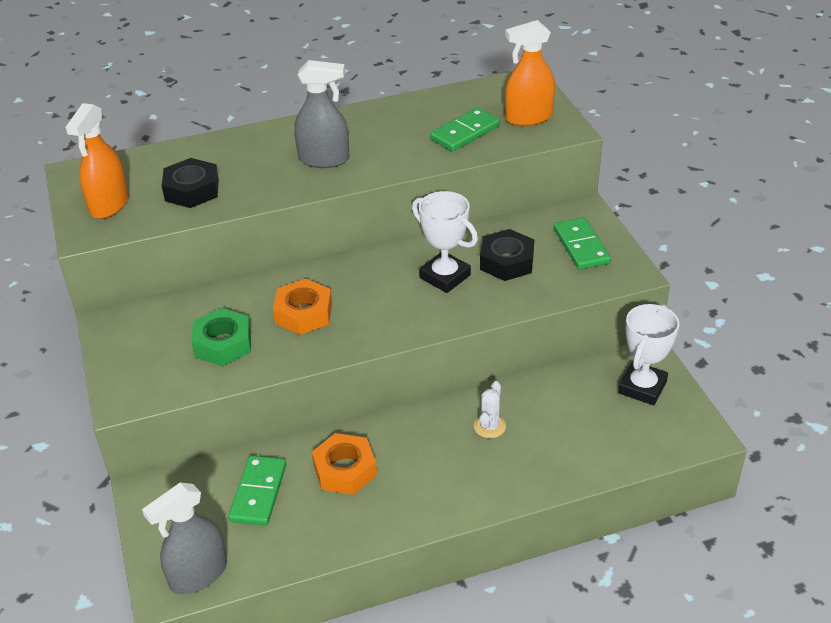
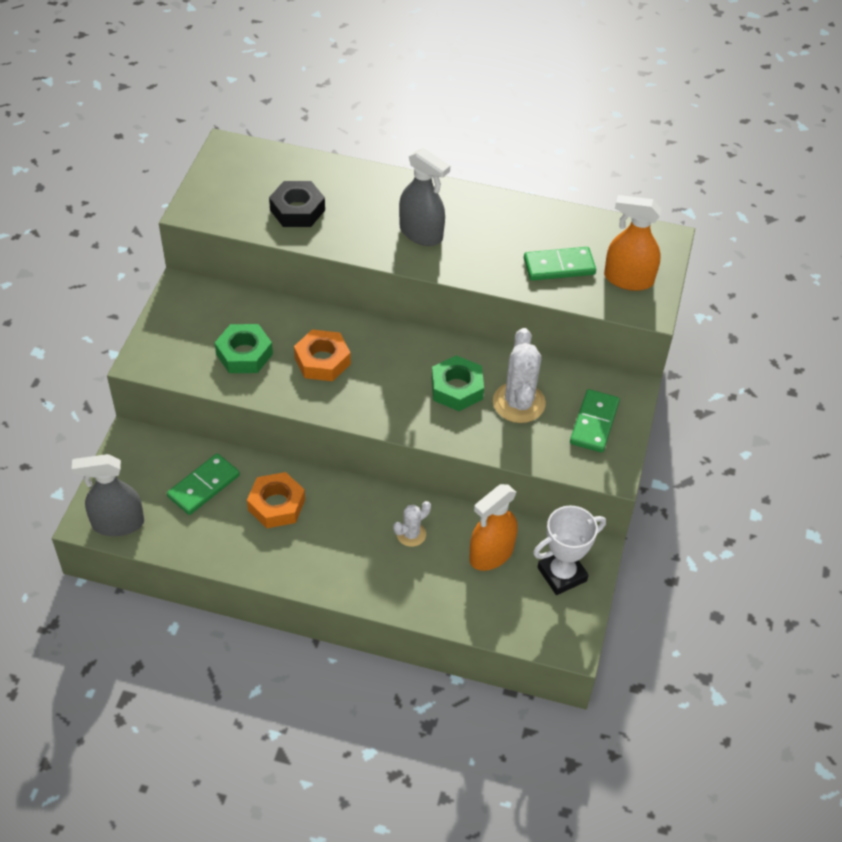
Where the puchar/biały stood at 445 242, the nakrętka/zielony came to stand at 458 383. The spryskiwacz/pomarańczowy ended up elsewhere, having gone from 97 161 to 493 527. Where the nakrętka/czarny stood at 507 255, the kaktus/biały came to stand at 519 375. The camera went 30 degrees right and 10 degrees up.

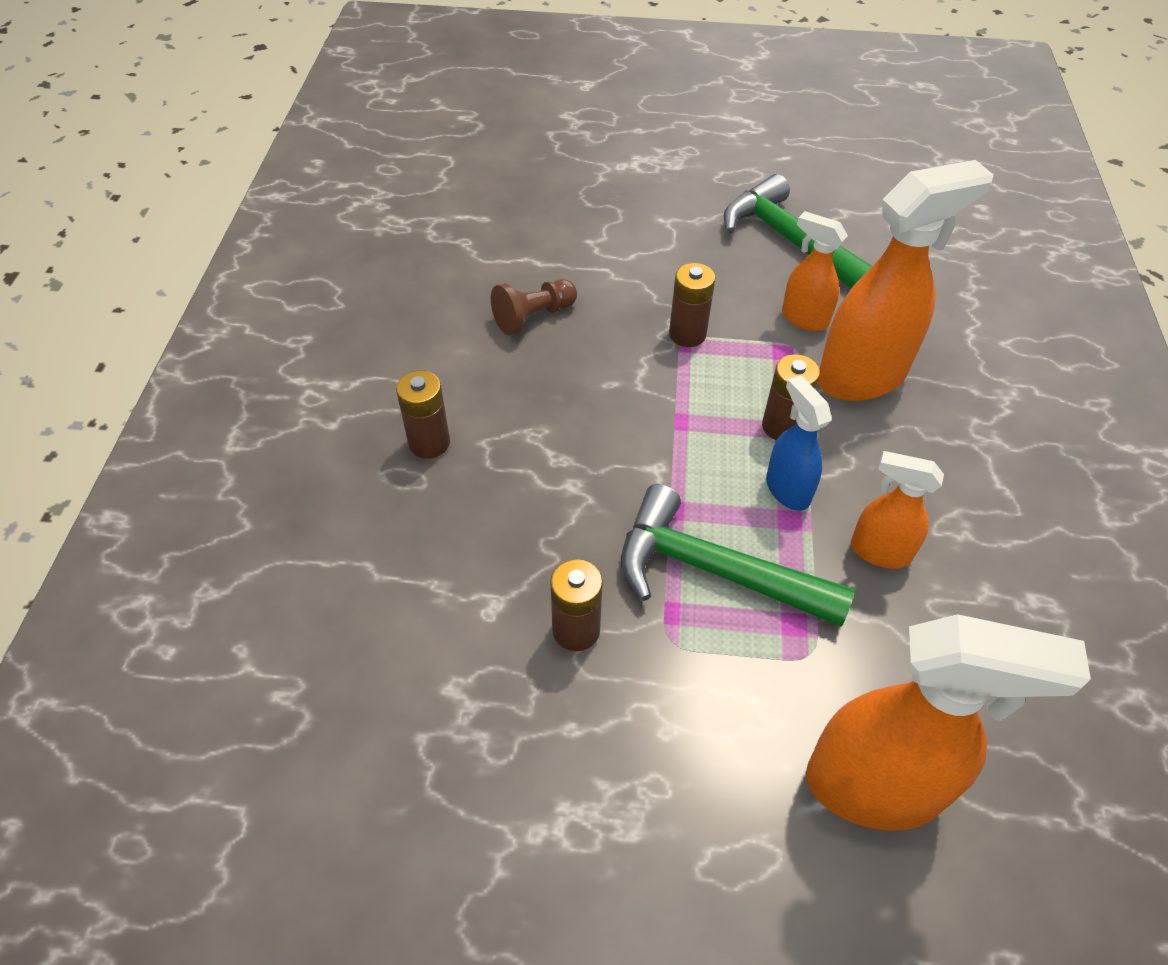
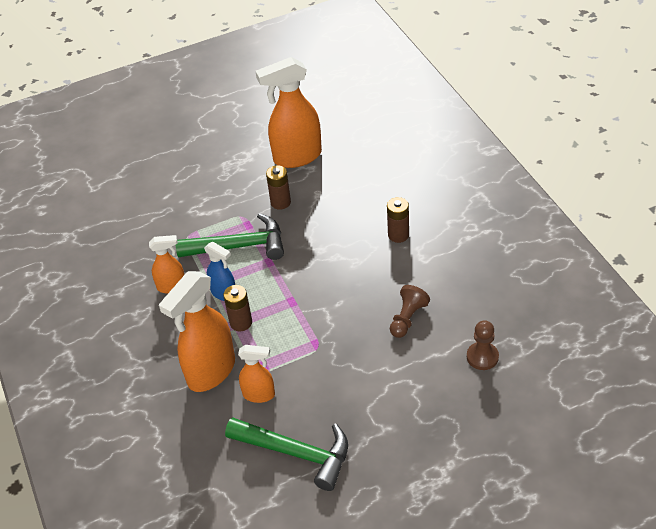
The spryskiwacz/pomarańczowy ended up elsewhere, having gone from 948 722 to 288 112. The second view gained the pionek/brązowy at 483 345. The second view lost the bateria/brązowy at 692 305. The camera went 155 degrees right and 5 degrees down.

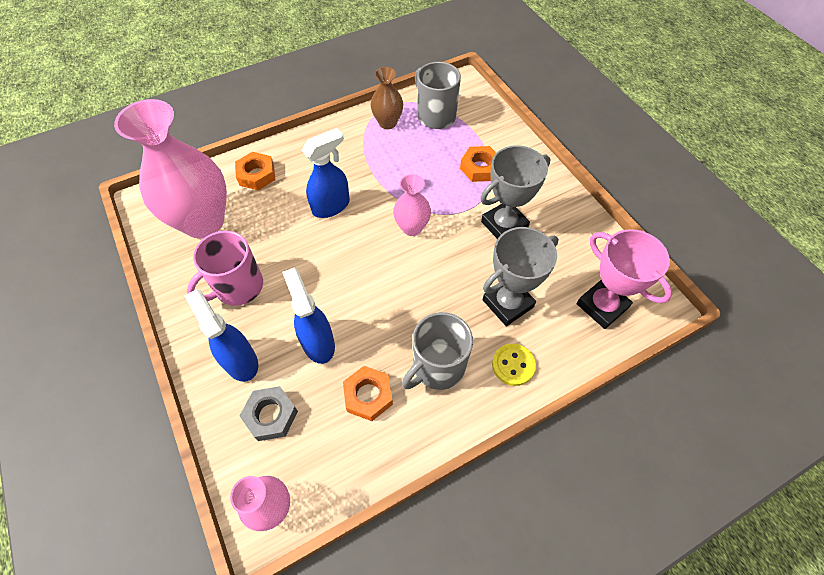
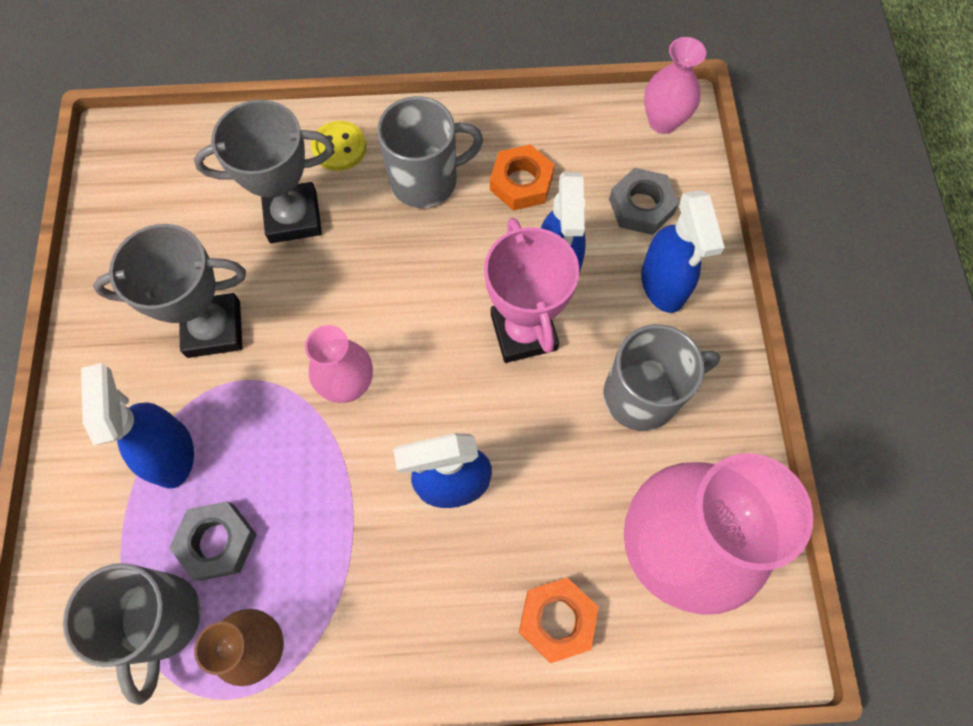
Where the nakrętka/pomarańczowy stood at 478 164, the spryskiwacz/niebieski came to stand at 137 426. The second view gained the nakrętka/szary at 213 541. The puchar/różowy ended up elsewhere, having gone from 624 279 to 531 290. What was the kubek/różowy at 225 268 turned into the kubek/szary at 662 377. The camera went 155 degrees left and 10 degrees up.

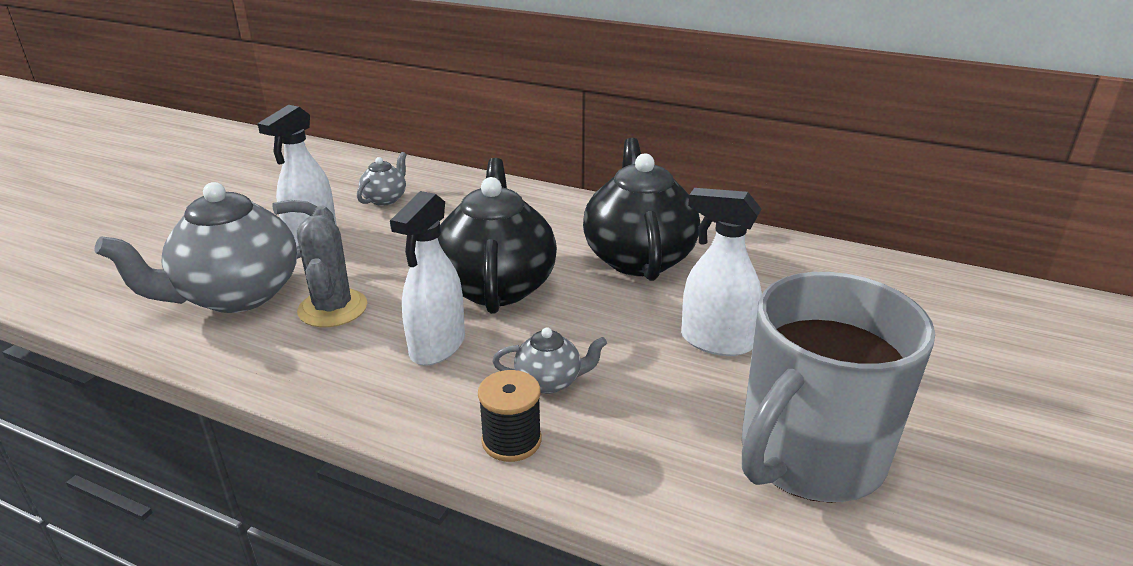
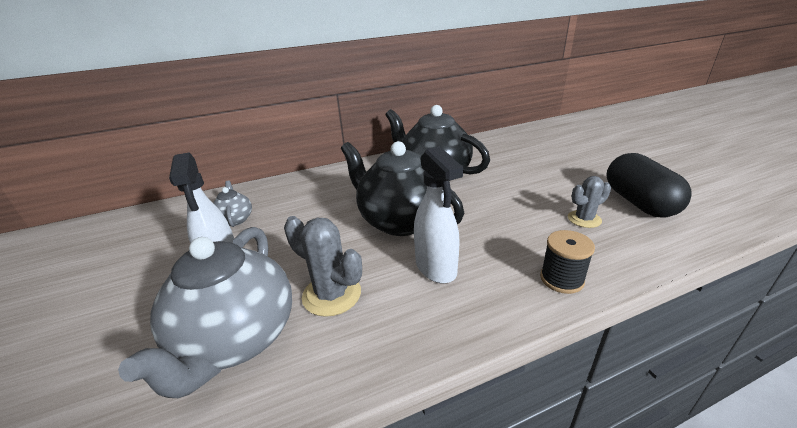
The second view gained the kaktus/szary at 589 202. Where the kubek/szary stood at 838 387, the kapsułka/czarny came to stand at 649 185. The second view lost the imbryk/szary at 549 360. The second view lost the spryskiwacz/biały at 721 272. The camera went 45 degrees left and 0 degrees up.

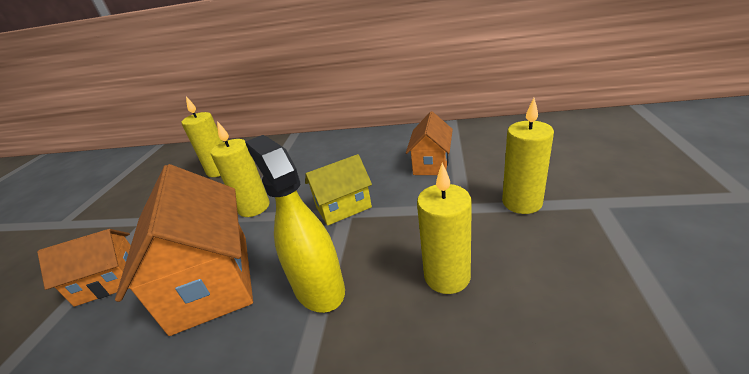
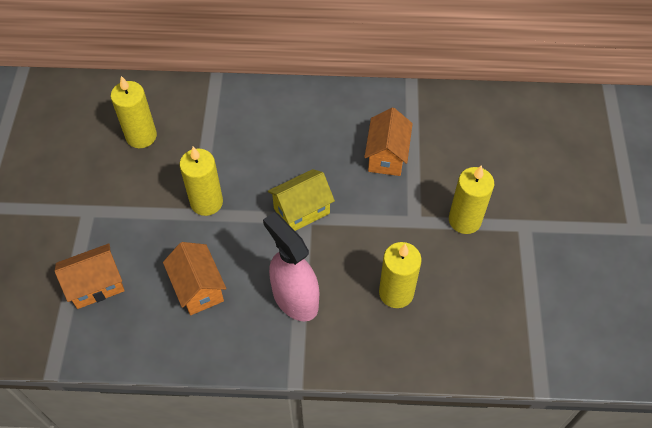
The size of the domek/pomarańczowy at 184 250 changed by a factor of 0.56. What was the spryskiwacz/żółty at 295 224 turned into the spryskiwacz/różowy at 291 266. The camera went 10 degrees left and 25 degrees up.

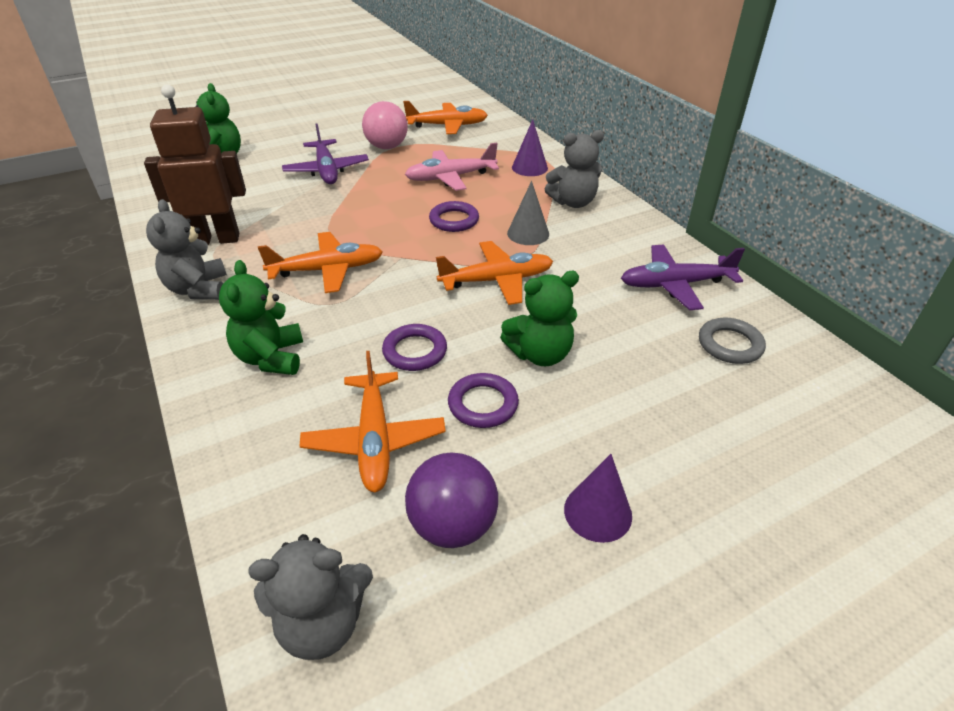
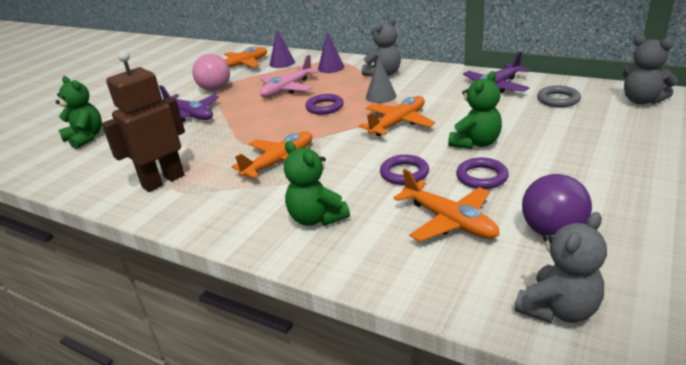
The stożek/fioletowy ended up elsewhere, having gone from 598 498 to 282 49. The miś/szary ended up elsewhere, having gone from 186 249 to 650 70. The camera went 30 degrees left and 10 degrees down.

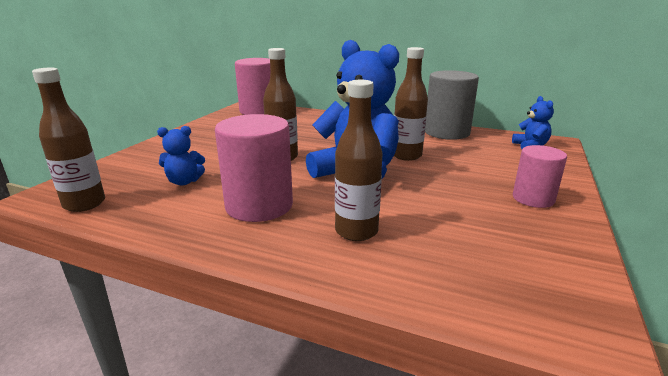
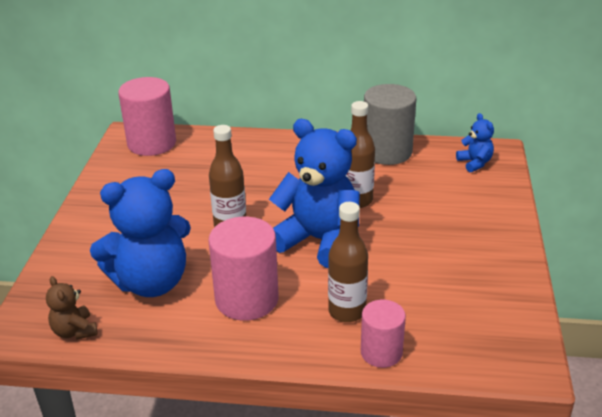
Where the butelka/brązowy stood at 68 139, the miś/brązowy came to stand at 72 308. The size of the miś/niebieski at 181 155 changed by a factor of 2.20. The walec/różowy ended up elsewhere, having gone from 540 176 to 383 334. The camera went 15 degrees left and 10 degrees up.

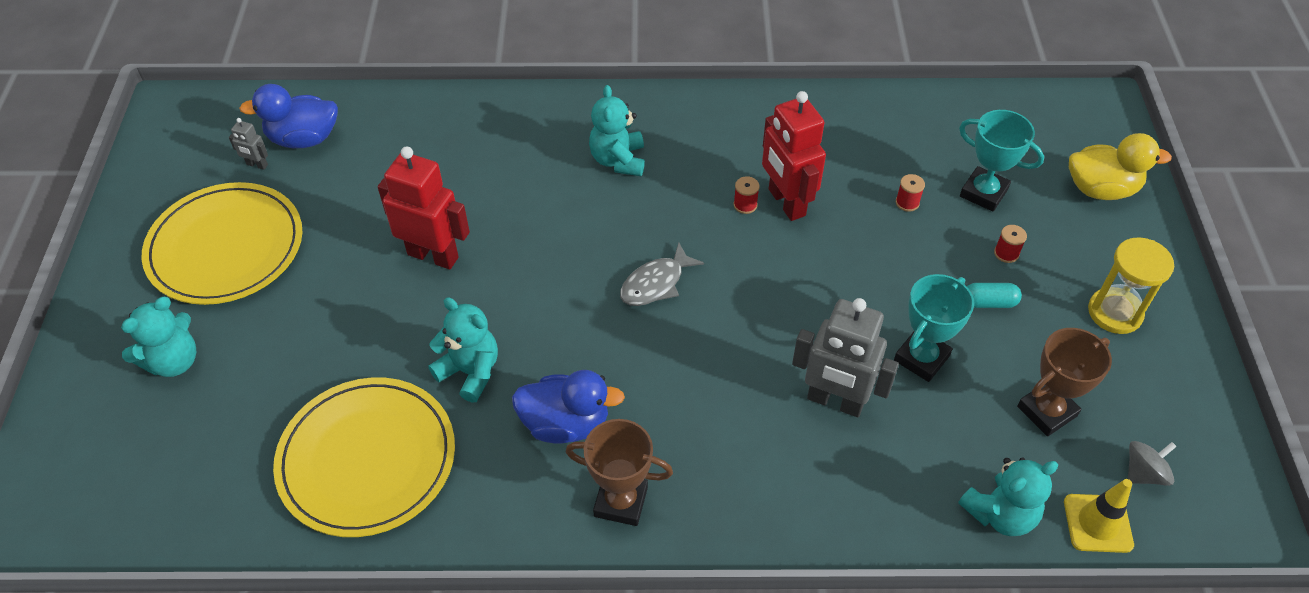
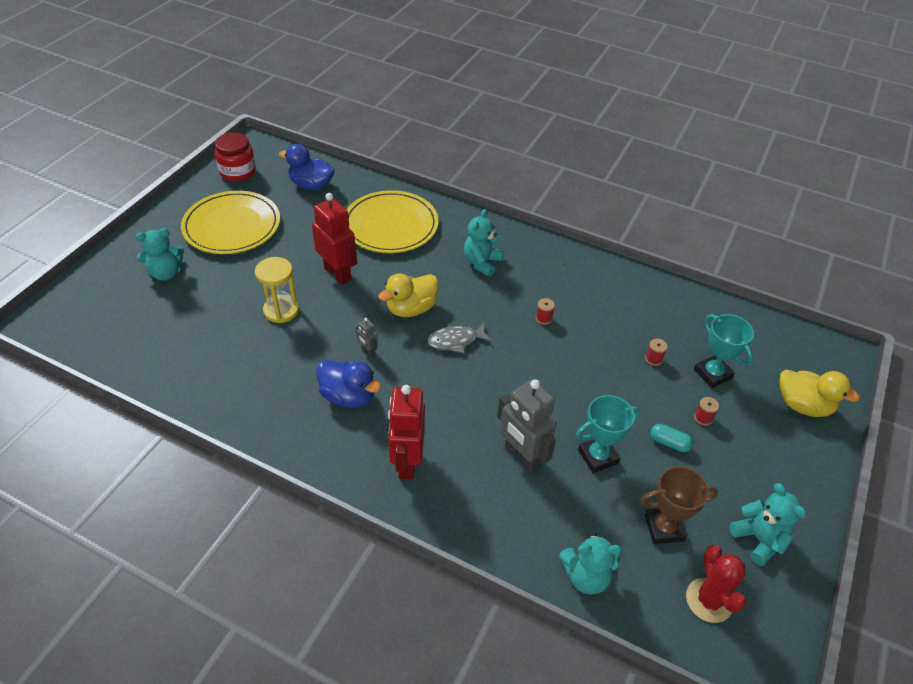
The second view gained the słoik/czerwony at 235 157. The klepsydra/żółty ended up elsewhere, having gone from 1131 285 to 277 290. The talerz/żółty ended up elsewhere, having gone from 364 457 to 393 221. The robot/szary ended up elsewhere, having gone from 248 144 to 367 337. The second view gained the kaczka/żółty at 408 295. The robot/czerwony ended up elsewhere, having gone from 794 156 to 406 432. Where the bączek/szary stood at 1152 463, the kaktus/czerwony came to stand at 716 584. The miś/turkusowy ended up elsewhere, having gone from 463 350 to 768 524. The second view lost the puchar/brązowy at 619 472. The second view lost the pachołek/żółty at 1099 516. The camera went 25 degrees right and 5 degrees down.

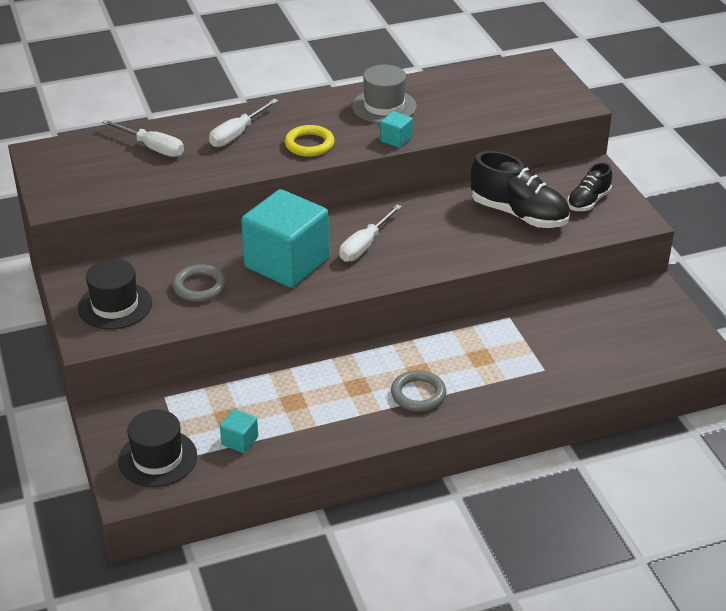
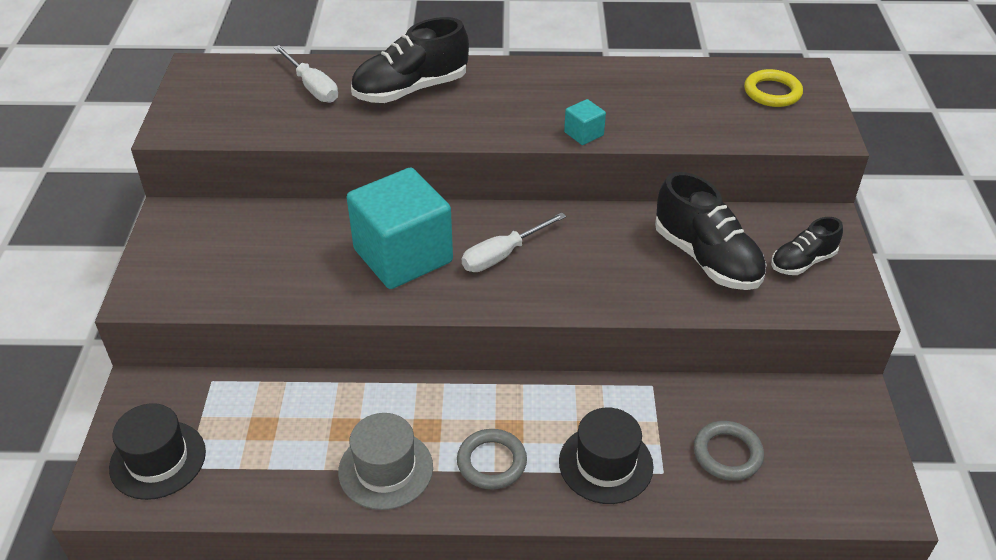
The kapelusz/szary ended up elsewhere, having gone from 384 94 to 385 461. Where the śrubokręt/biały stood at 244 123, the but/czarny came to stand at 410 60. The kapelusz/czarny ended up elsewhere, having gone from 115 294 to 606 456. The pierścień/szary ended up elsewhere, having gone from 200 283 to 729 451. The pierścień/żółty ended up elsewhere, having gone from 310 141 to 773 88. The second view lost the sześcian/turkusowy at 239 431. The camera went 20 degrees right and 5 degrees up.

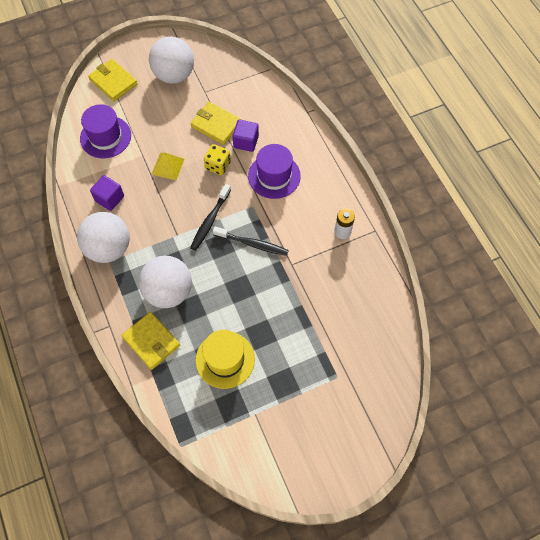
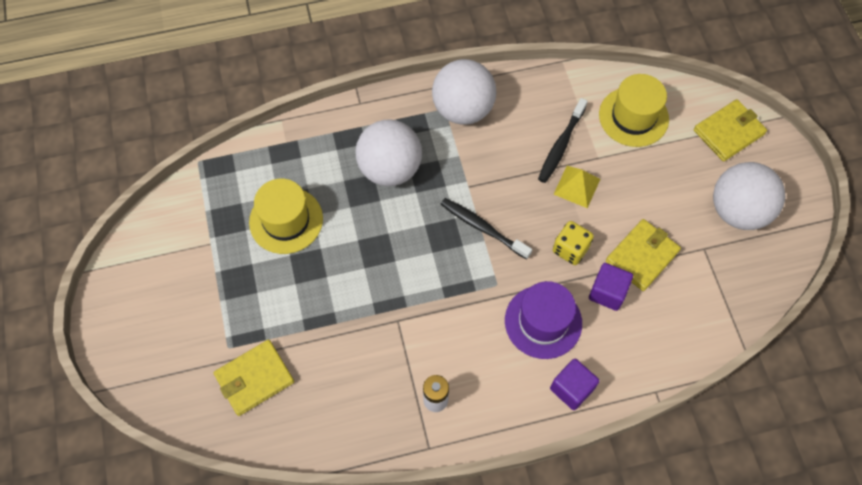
The portfel/żółty ended up elsewhere, having gone from 151 341 to 254 378. The szczoteczka do zębów/czarny ended up elsewhere, having gone from 251 241 to 563 140. The sześcian/fioletowy ended up elsewhere, having gone from 107 193 to 574 384. What was the kapelusz/fioletowy at 105 131 turned into the kapelusz/żółty at 634 110. The camera went 100 degrees right and 0 degrees up.

